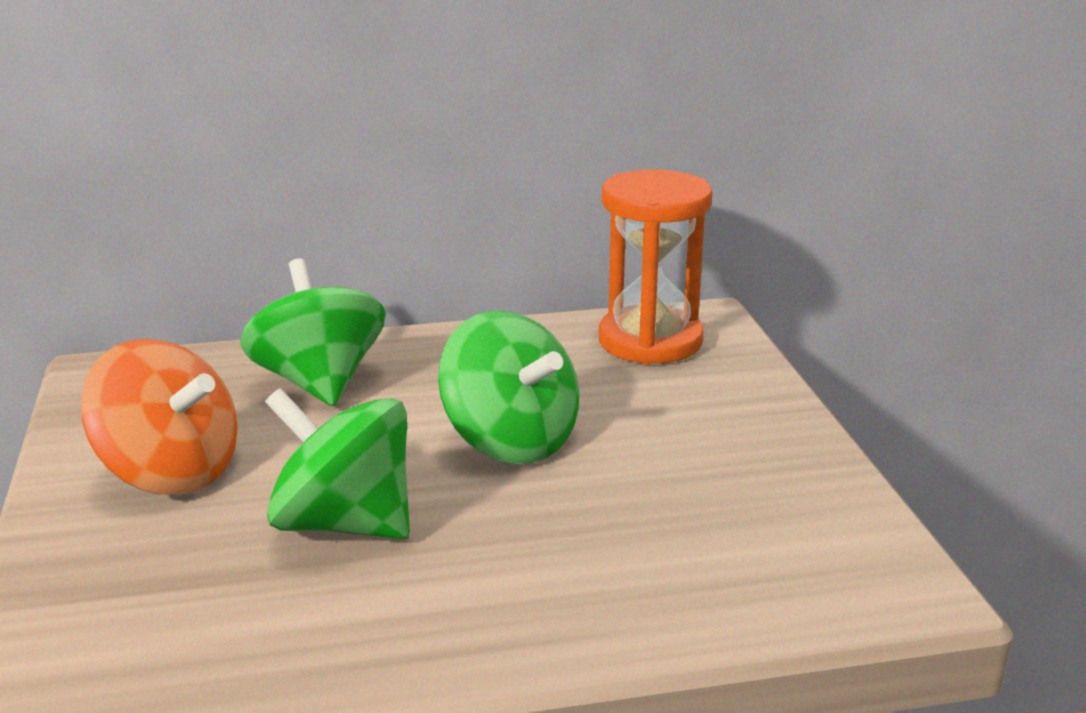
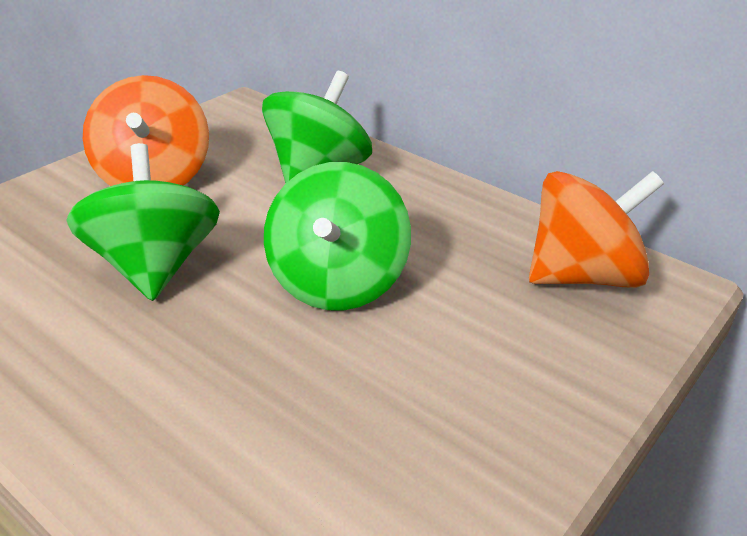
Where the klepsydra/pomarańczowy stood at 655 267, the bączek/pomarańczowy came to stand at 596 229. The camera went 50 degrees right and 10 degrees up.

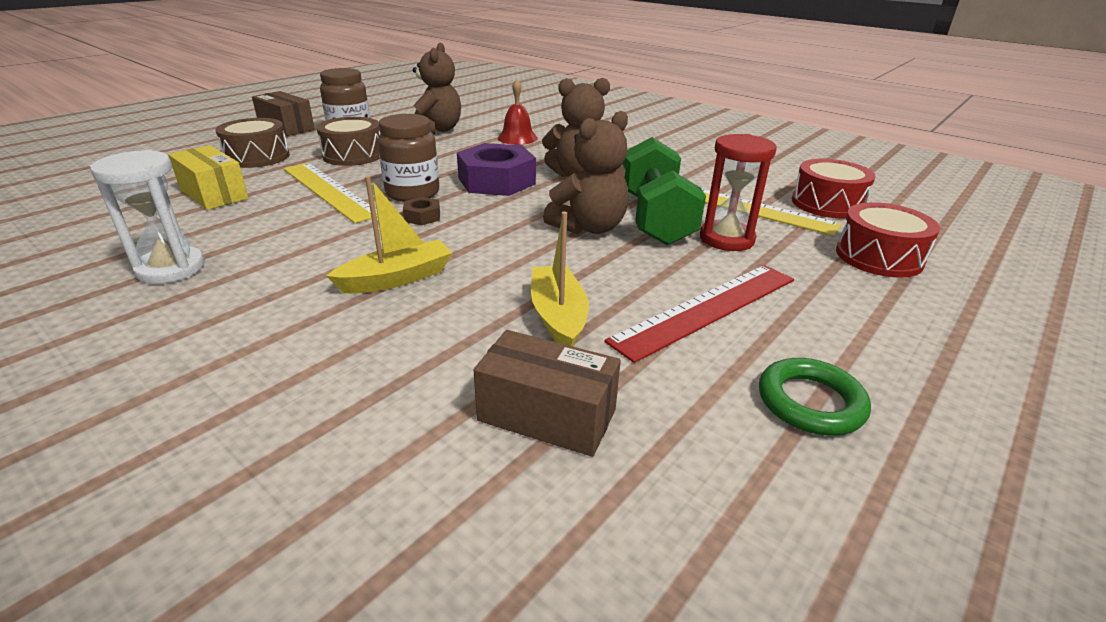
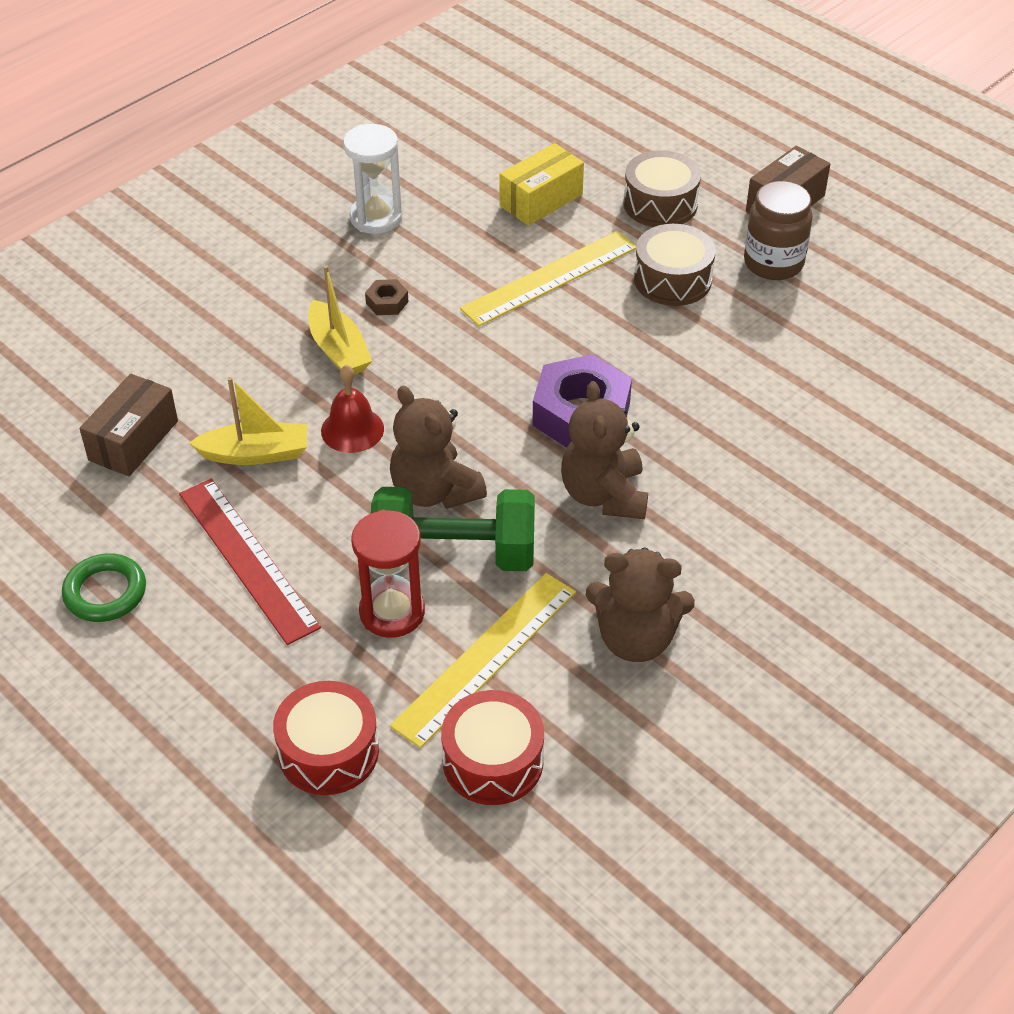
The dzwonek/czerwony ended up elsewhere, having gone from 518 112 to 352 409. The nakrętka/brązowy ended up elsewhere, having gone from 421 211 to 386 297. The miś/brązowy ended up elsewhere, having gone from 437 89 to 640 605. The second view lost the słoik/brązowy at 408 158. The camera went 95 degrees right and 15 degrees up.

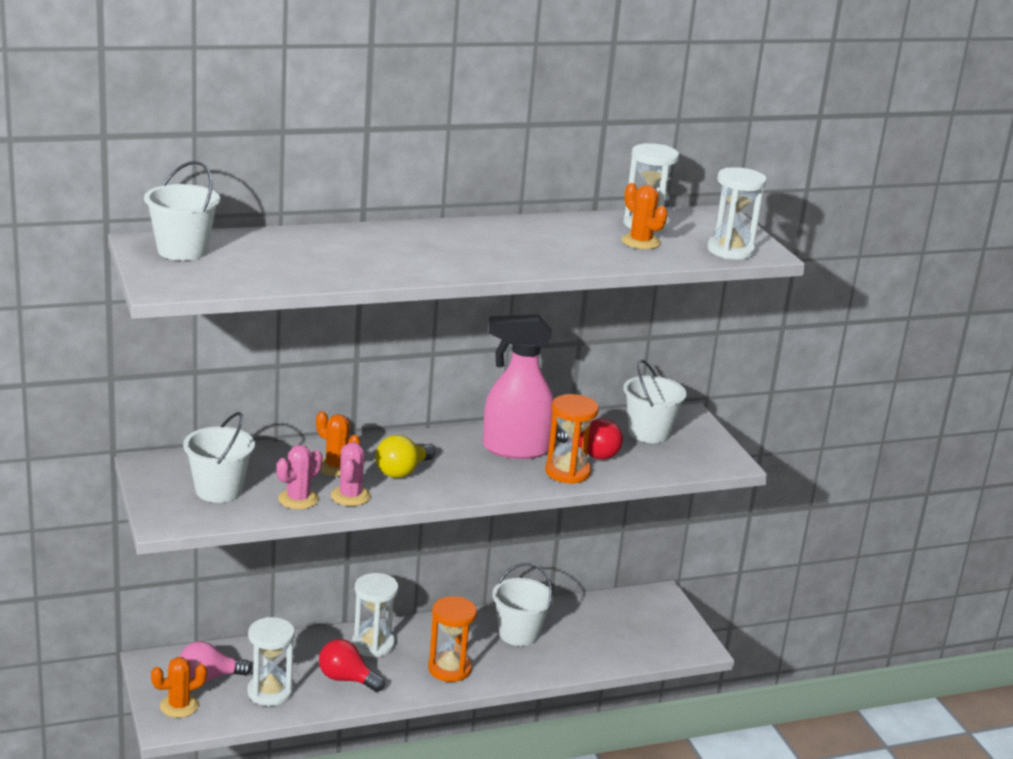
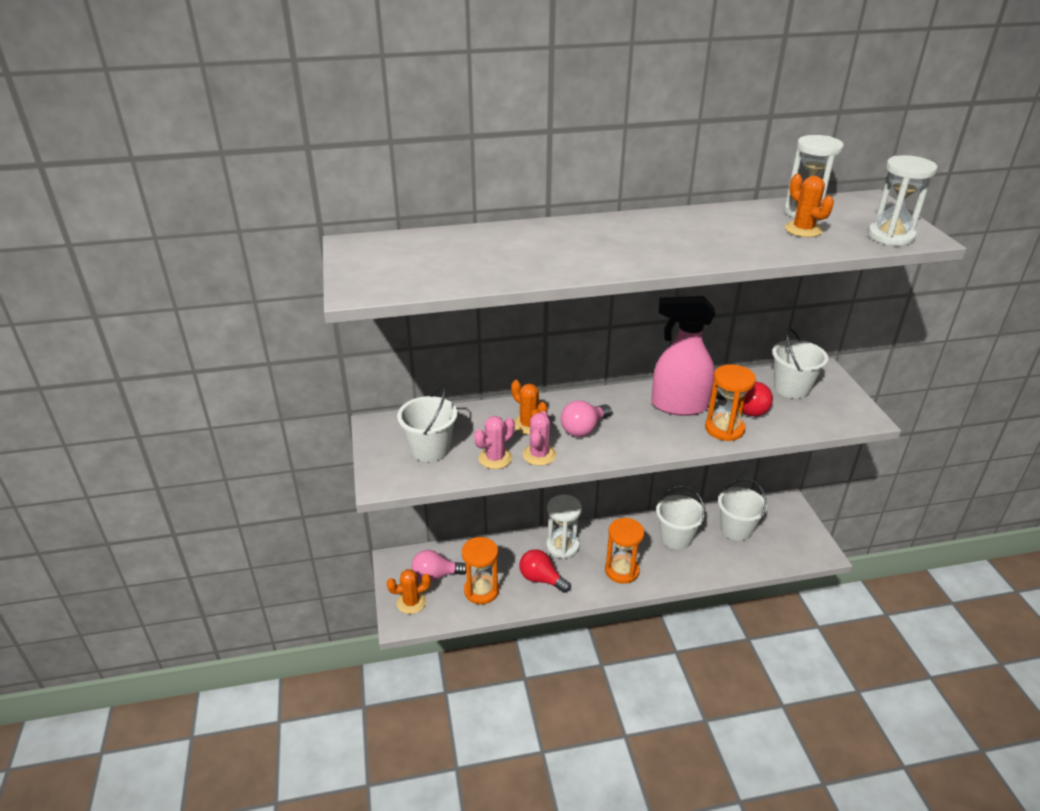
What was the klepsydra/biały at 271 661 turned into the klepsydra/pomarańczowy at 480 570. What was the żarówka/żółty at 405 456 turned into the żarówka/różowy at 586 418. The wiadro/biały ended up elsewhere, having gone from 182 211 to 742 509. The camera went 10 degrees right and 10 degrees up.

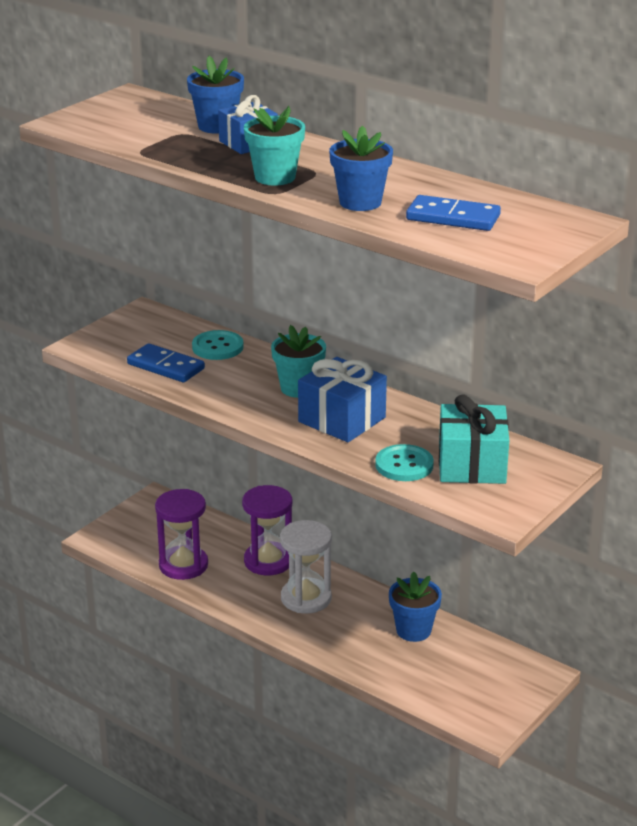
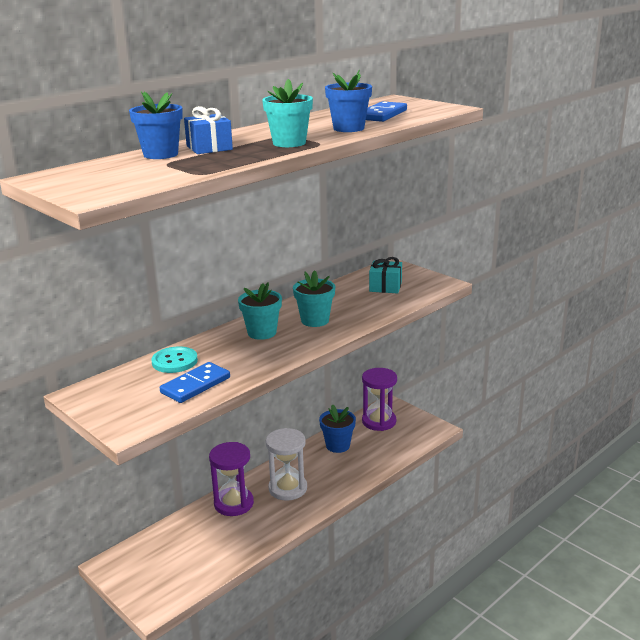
Where the prezent/niebieski stood at 342 399, the doniczka/turkusowy came to stand at 314 298. The klepsydra/fioletowy ended up elsewhere, having gone from 181 534 to 379 399. The size of the prezent/turkusowy at 474 439 changed by a factor of 0.67. The second view lost the guzik/turkusowy at 404 462. The camera went 80 degrees left and 5 degrees down.

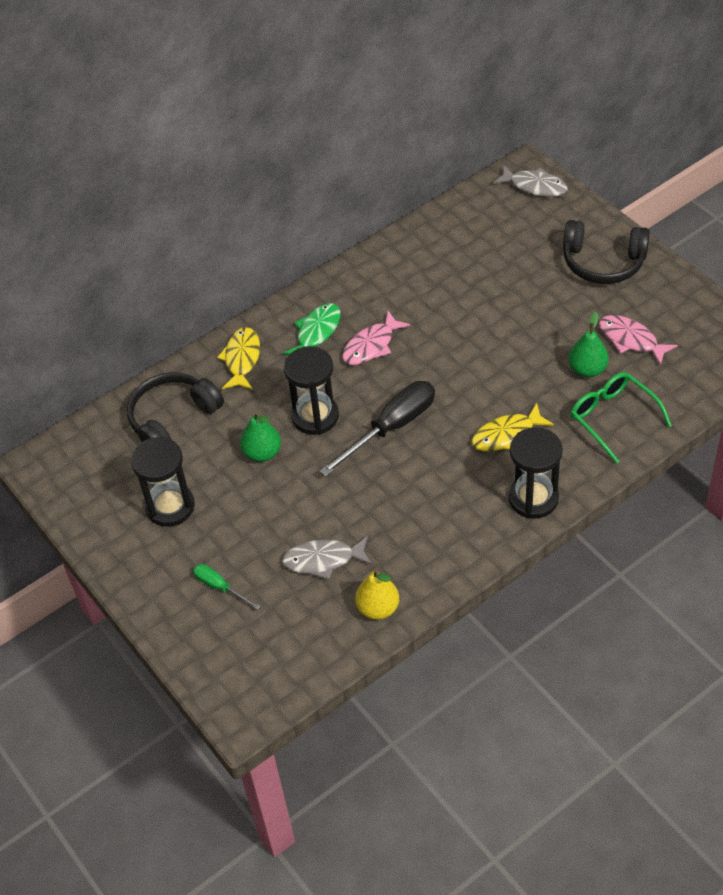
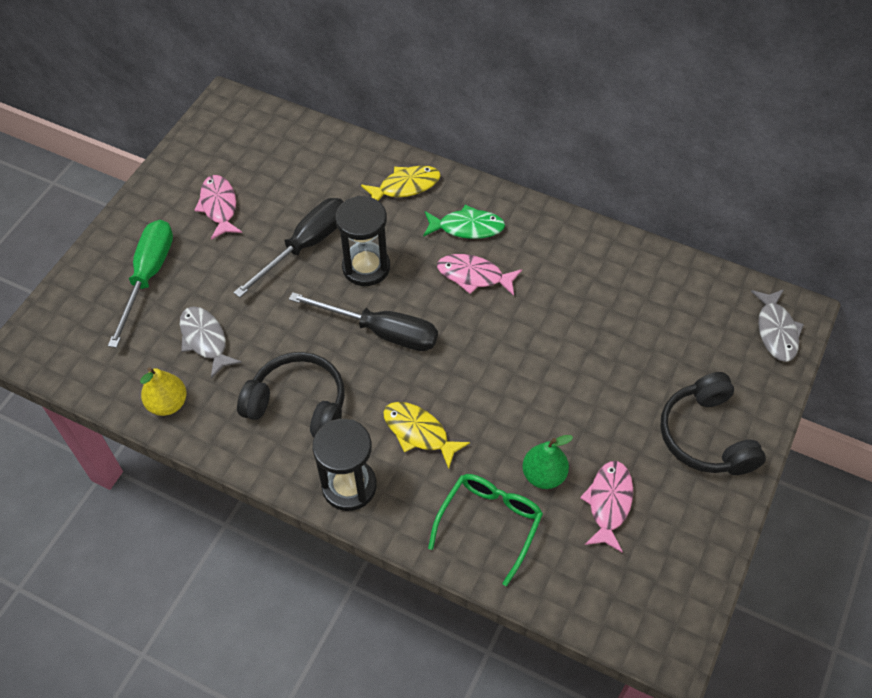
The size of the śrubokręt/zielony at 227 587 changed by a factor of 1.94. Where the klepsydra/czarny stood at 163 482, the ryba/różowy came to stand at 218 207. Where the gruszka/zielony stood at 260 437, the śrubokręt/czarny came to stand at 288 248. The słuchawki/czarny ended up elsewhere, having gone from 175 407 to 291 394. The camera went 60 degrees right and 5 degrees up.

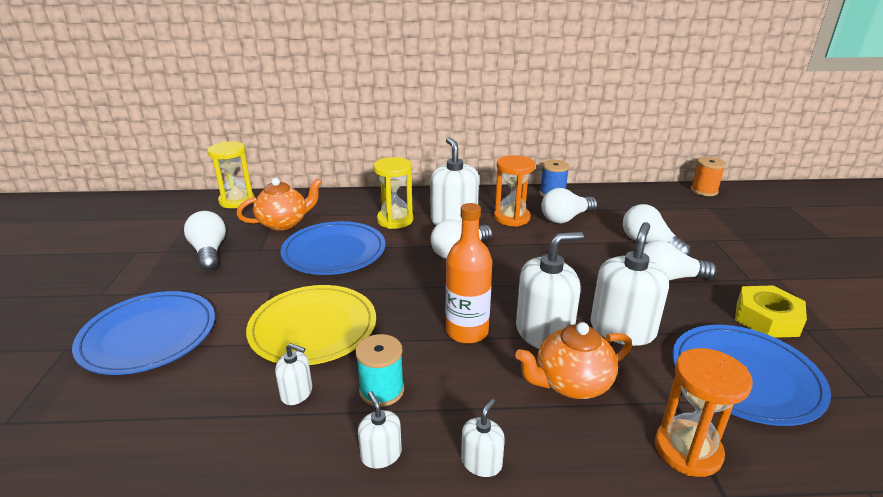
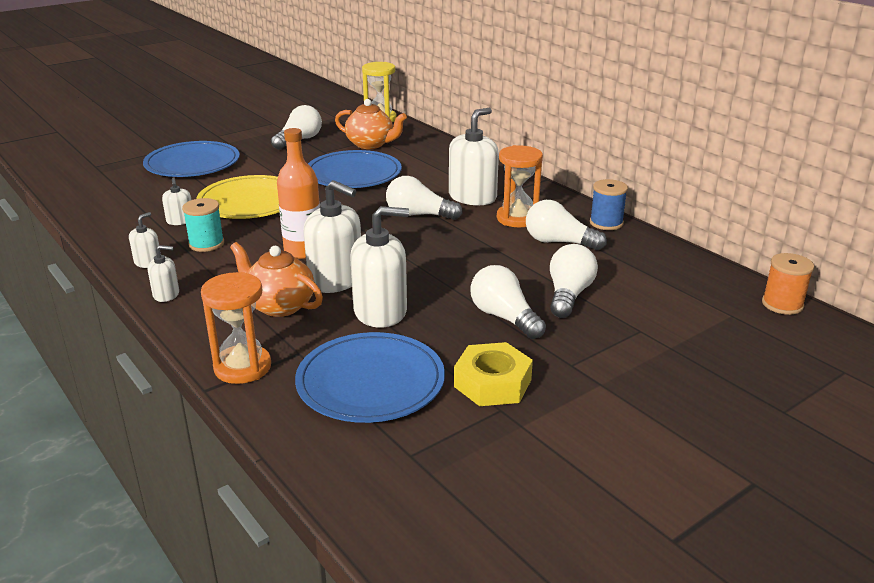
The second view lost the klepsydra/żółty at 393 193. The camera went 55 degrees right and 0 degrees up.

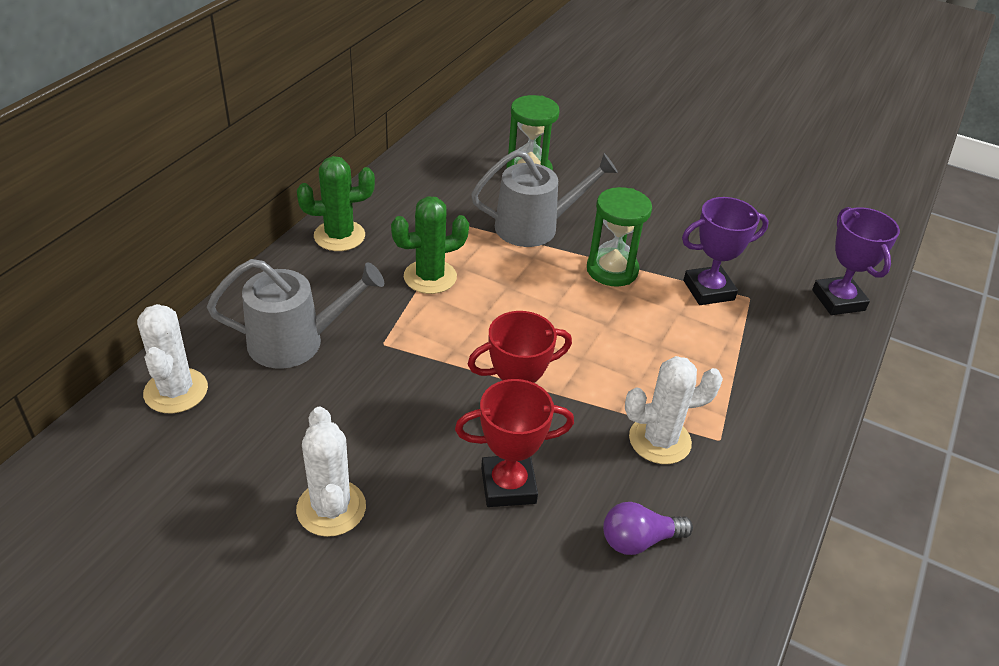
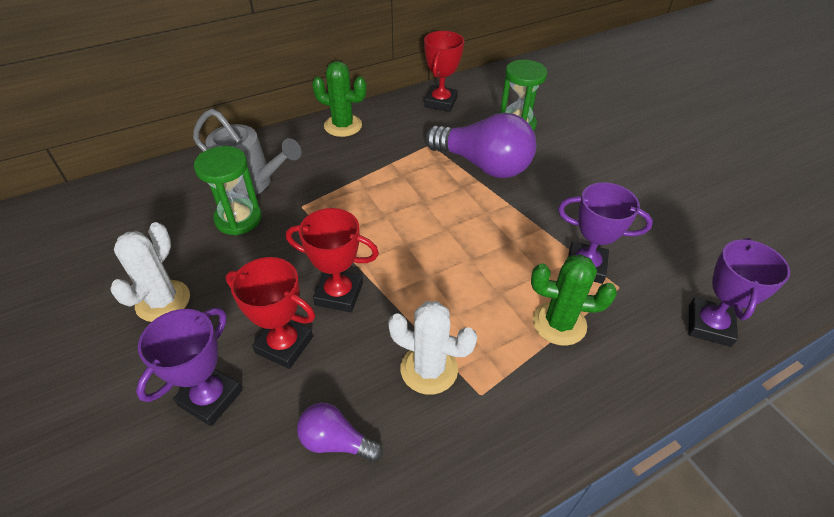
The second view gained the puchar/fioletowy at 189 367. The klepsydra/zielony ended up elsewhere, having gone from 619 237 to 228 191. The second view gained the puchar/czerwony at 444 71. Where the konewka/szary stood at 544 198, the żarówka/fioletowy came to stand at 481 145. The kaktus/zielony ended up elsewhere, having gone from 430 245 to 574 300. The second view lost the kaktus/biały at 172 358. The camera went 35 degrees right and 5 degrees up.

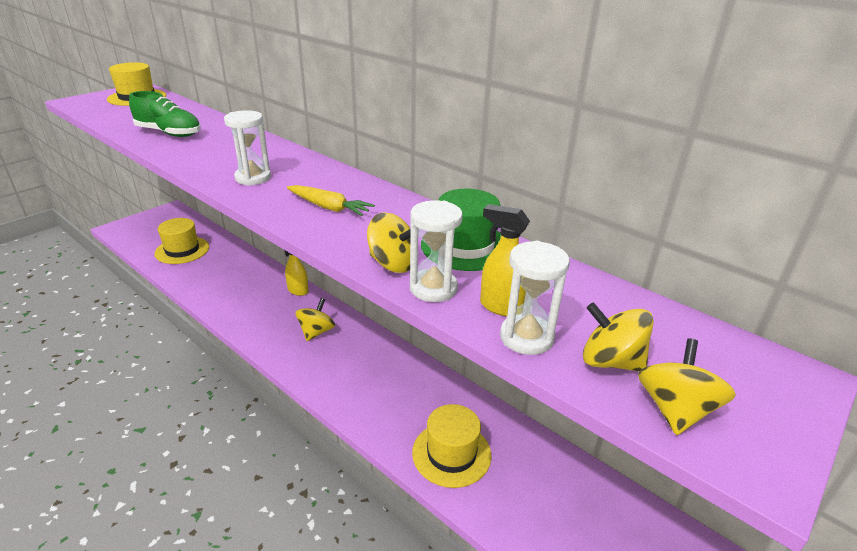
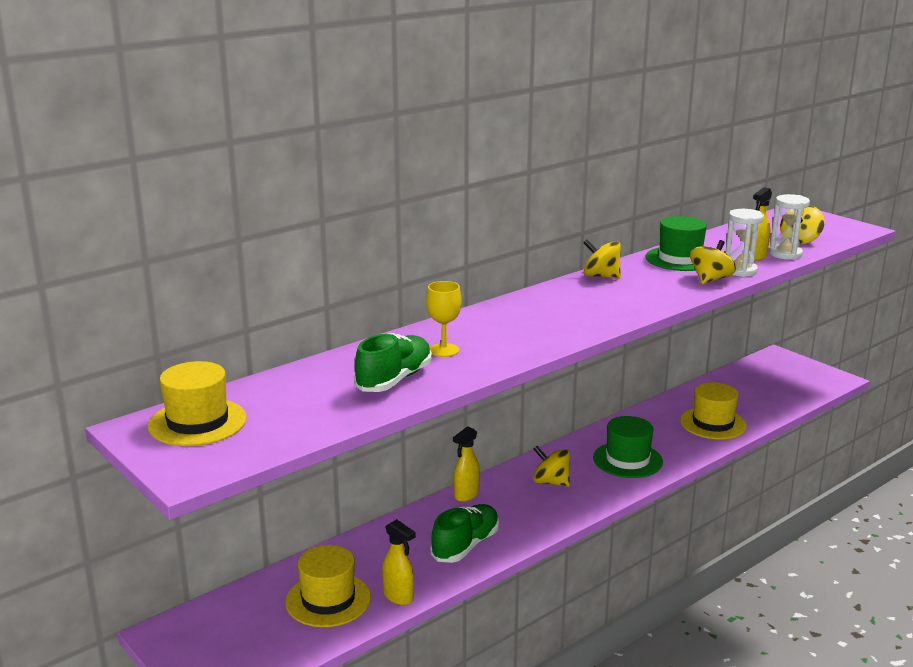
The second view gained the spryskiwacz/żółty at 399 562. The second view gained the kielich/żółty at 444 319. The second view gained the but/zielony at 465 533. The bączek/żółty ended up elsewhere, having gone from 687 387 to 602 259. The second view gained the kapelusz/zielony at 628 447. The second view lost the klepsydra/biały at 247 148. The second view lost the marchewka/żółty at 331 200. The camera went 80 degrees left and 10 degrees down.

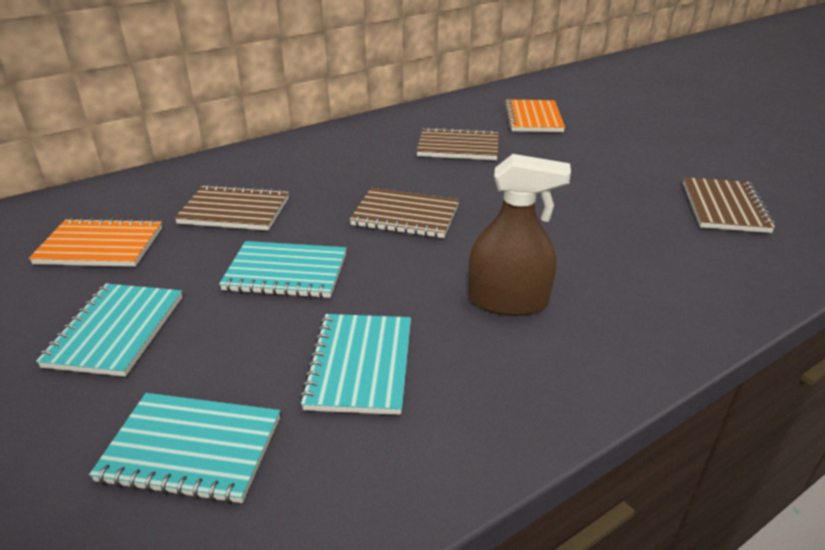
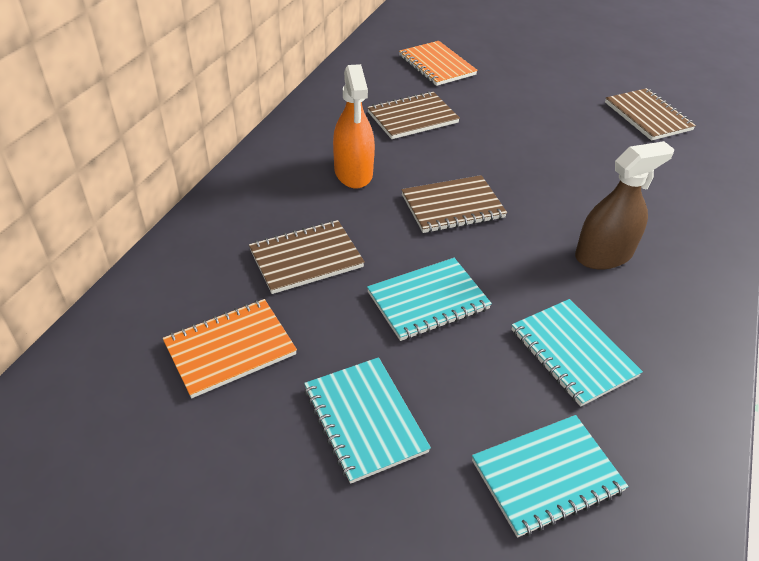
The second view gained the spryskiwacz/pomarańczowy at 354 126. The camera went 35 degrees left and 10 degrees up.

